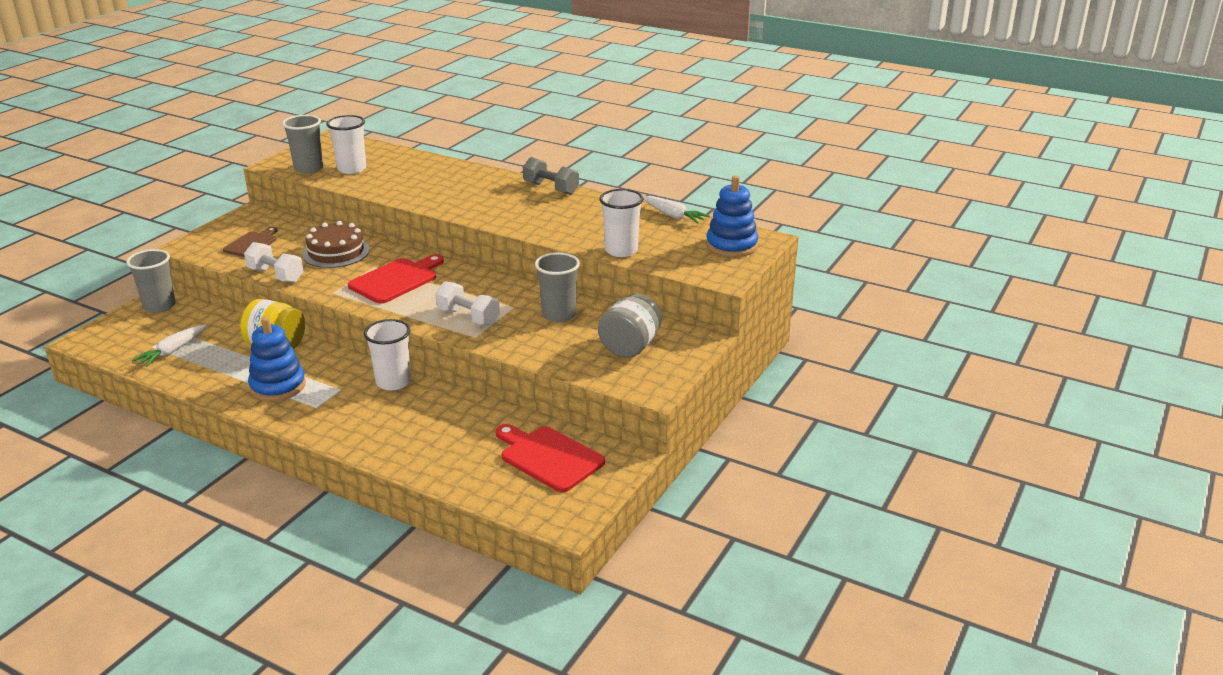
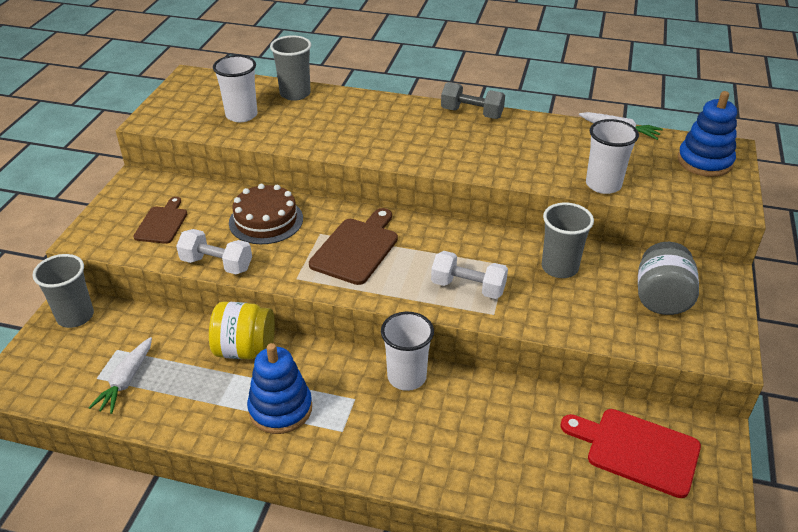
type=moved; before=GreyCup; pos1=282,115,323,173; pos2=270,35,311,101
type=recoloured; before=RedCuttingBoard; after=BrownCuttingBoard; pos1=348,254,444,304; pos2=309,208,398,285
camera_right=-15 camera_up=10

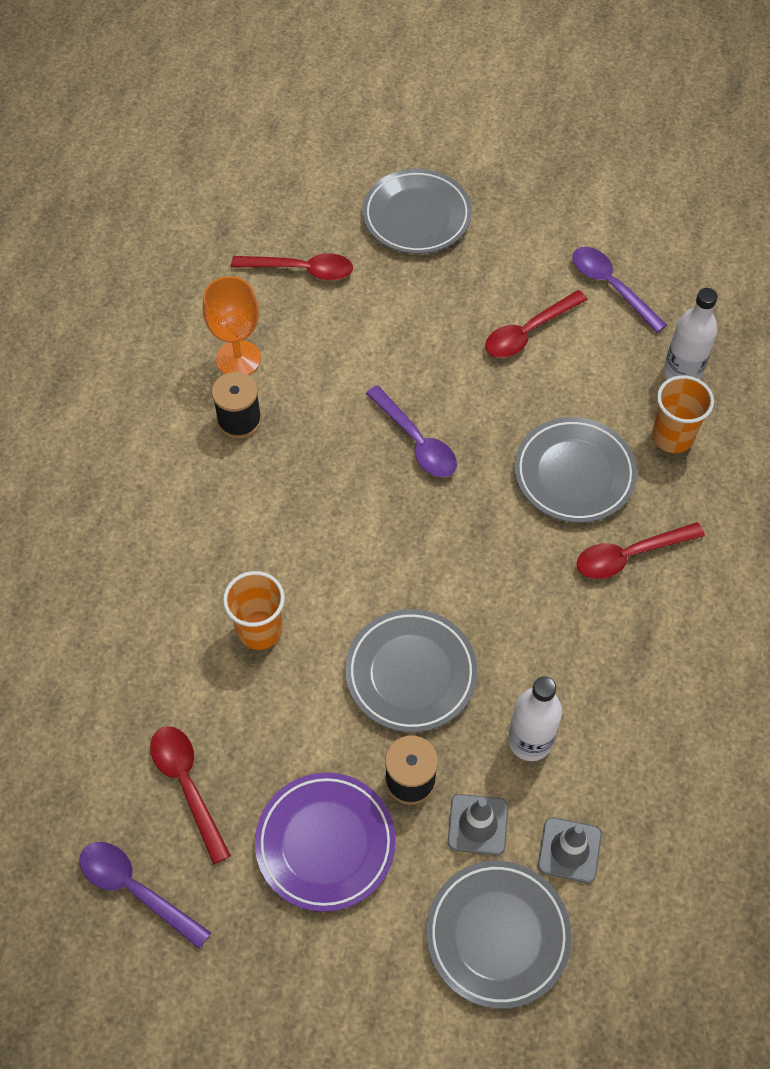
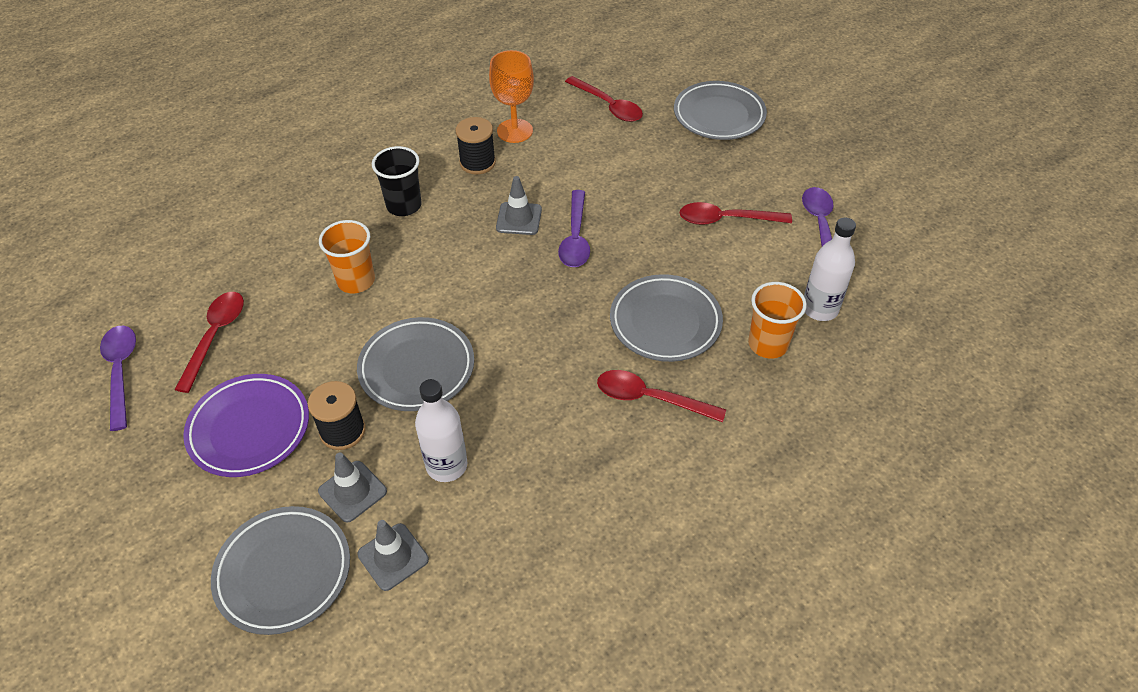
type=added; after=BlackCup; pos2=372,146,422,216
type=added; after=GreyTrafficCone; pos2=496,176,542,235
camera_right=40 camera_up=-10

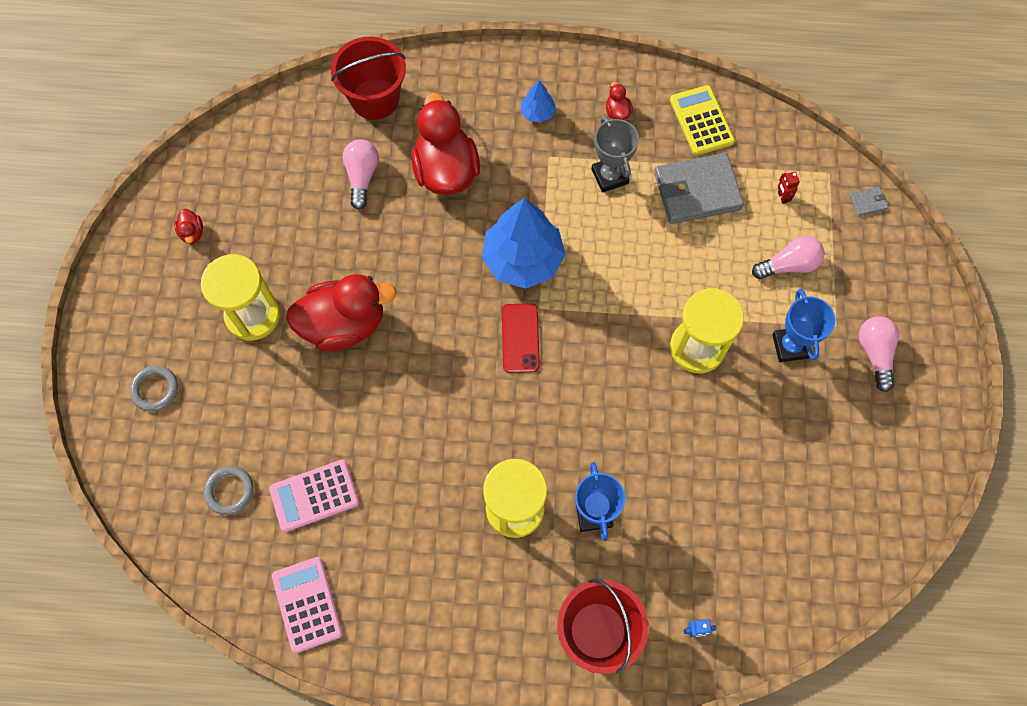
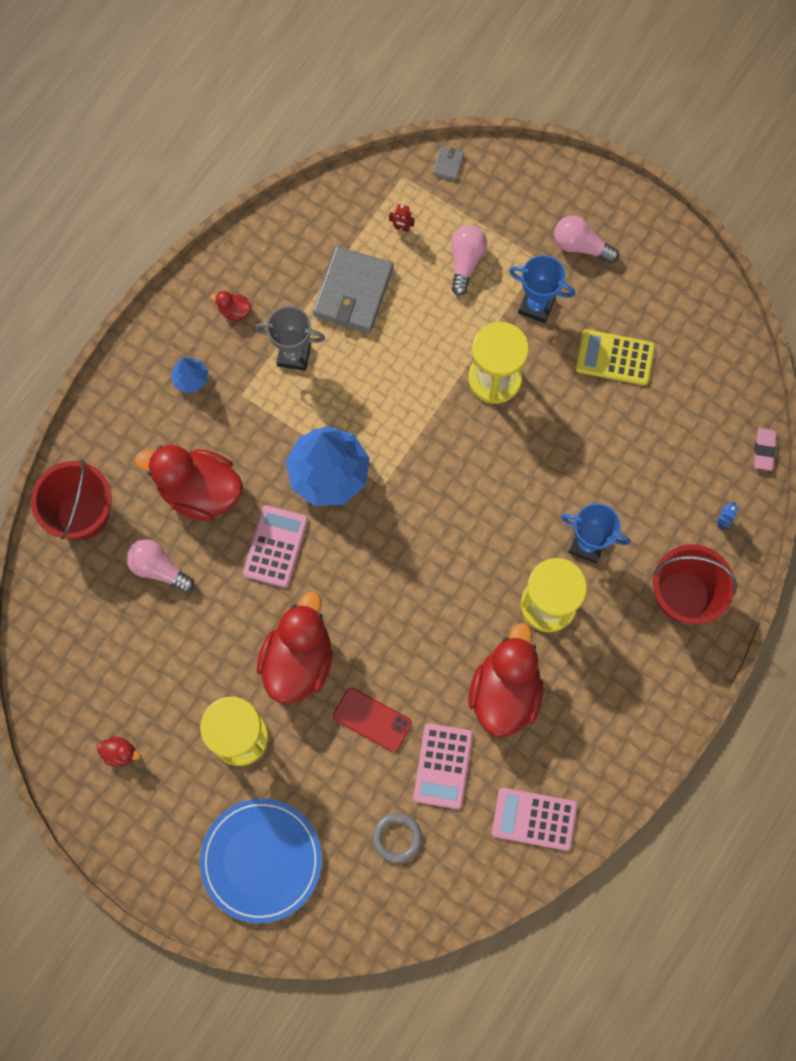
type=added; after=PinkCalculator; pos2=243,505,308,588
type=added; after=RedDuck; pos2=469,623,543,737
type=added; after=PinkEraser; pos2=754,428,776,471
type=moved; before=RedPhone; pos1=502,303,540,373; pos2=333,688,412,752
type=moved; before=YellowCalculator; pos1=670,85,735,155; pos2=576,329,655,386
type=replaced; before=GreyRing; after=BluePlate; pos1=130,366,178,411; pos2=200,798,322,923
camera_right=-60 camera_up=5

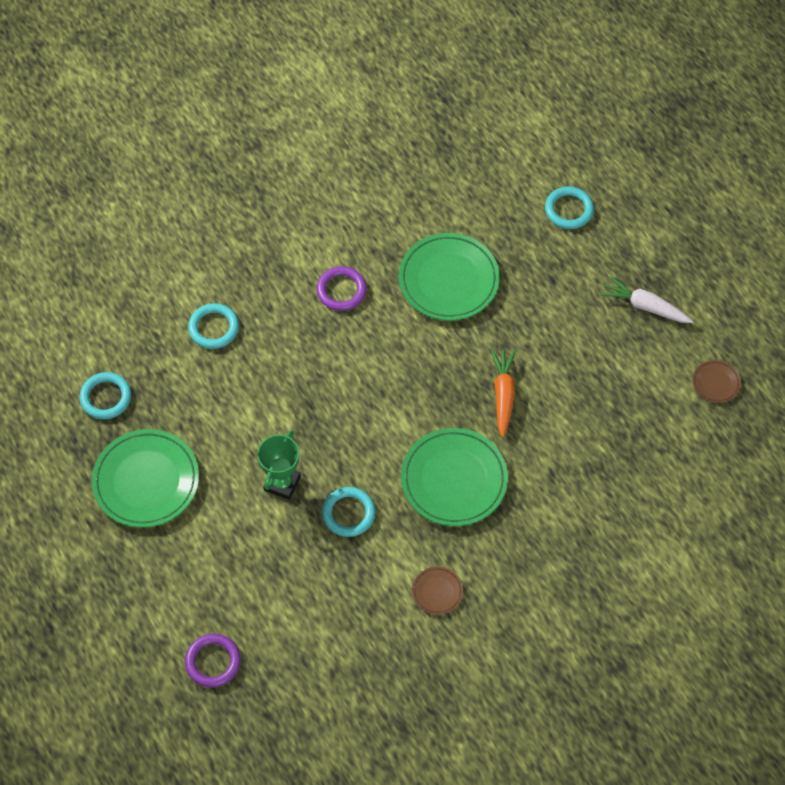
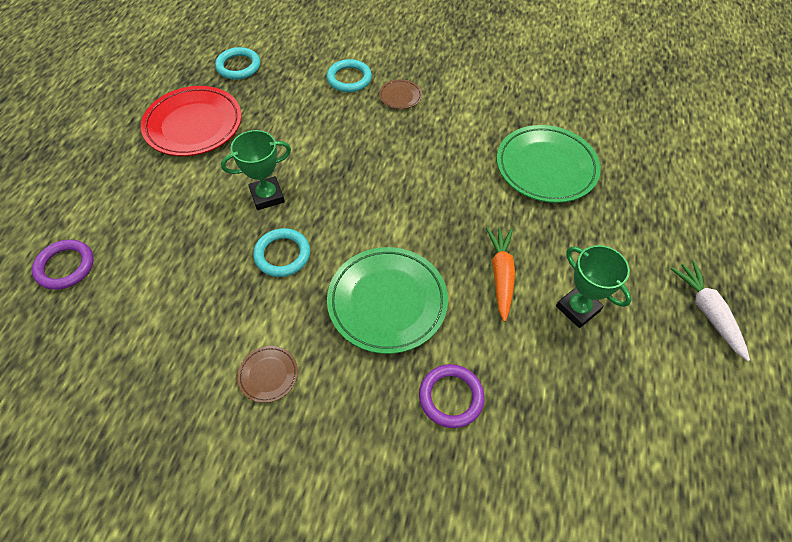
type=removed; before=TurquoiseRing; pos1=545,186,594,229
type=added; after=GreenTrophy; pos2=556,245,632,328
type=moved; before=PurpleRing; pos1=316,266,367,311; pos2=419,364,485,428
type=moved; before=BrownPlate; pos1=693,360,741,403; pos2=379,79,422,109
type=recoloured; before=GreenPlate; after=RedPlate; pos1=91,429,199,528; pos2=141,86,242,156
type=turned; before=OrangeCarrot; pos1=491,350,516,437; pos2=486,227,515,322; turn=-45
camera_right=45 camera_up=-5

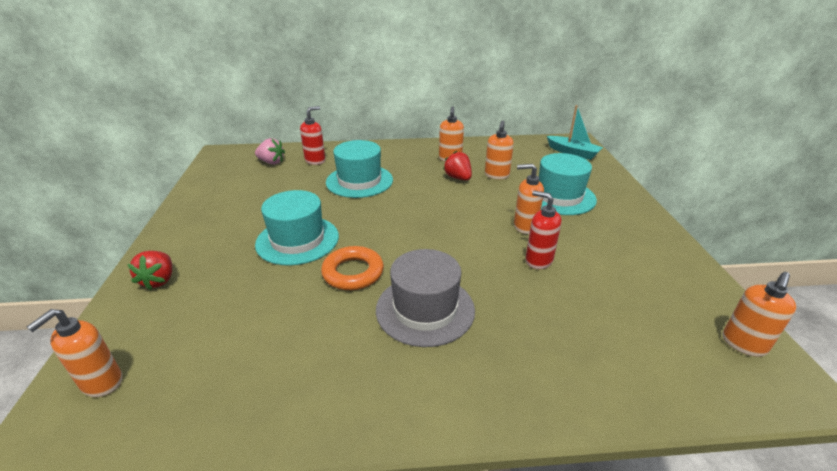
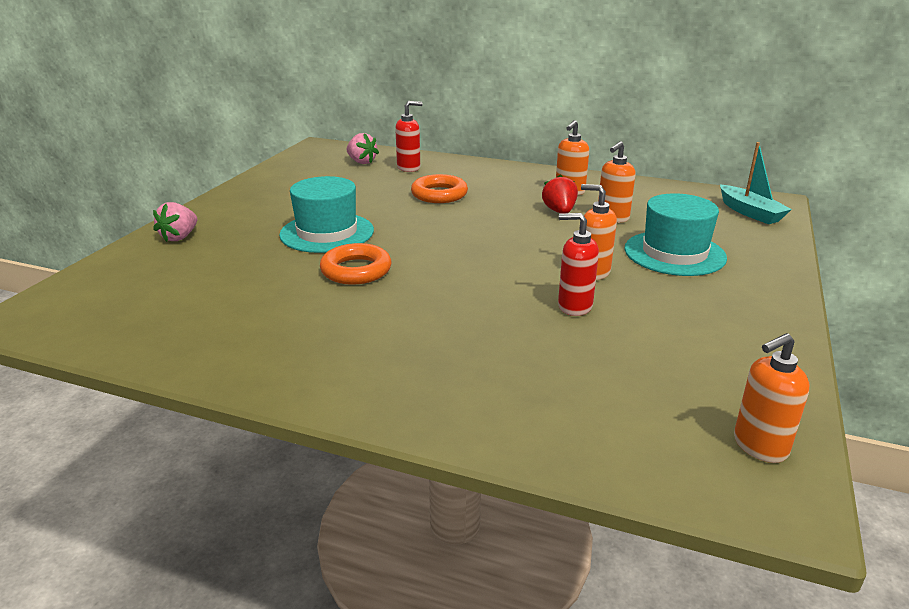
type=removed; before=OrangeSoapDispenser; pos1=27,309,122,397
type=removed; before=GreyHat; pos1=376,249,475,347
type=replaced; before=TurquoiseHat; after=OrangeRing; pos1=326,140,393,198; pos2=411,174,468,203
type=recoloured; before=RedStrawberry; after=PinkStrawberry; pos1=127,251,172,290; pos2=153,202,197,242
type=turned; before=RedSoapDispenser; pos1=525,190,562,269; pos2=558,213,599,316; turn=-45
camera_right=25 camera_up=-5

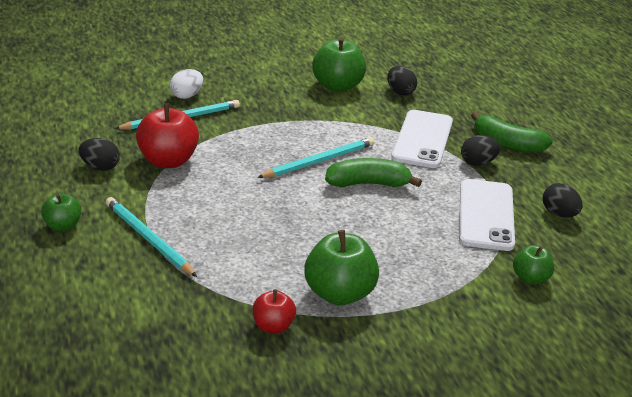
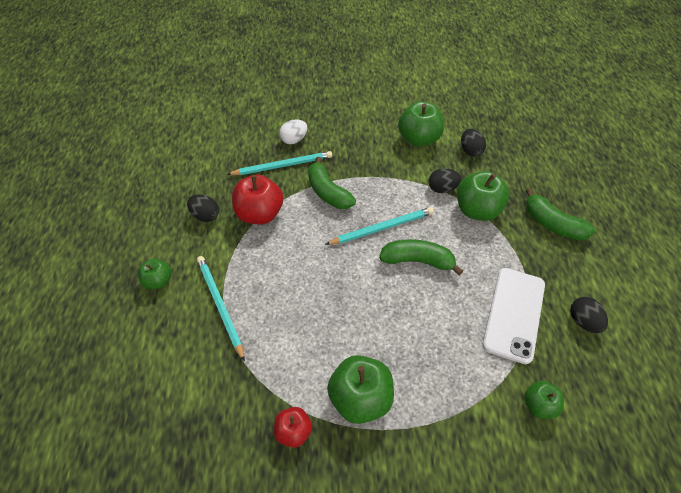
type=added; after=GreenBanana; pos2=308,157,356,209
type=moved; before=BlackEgg; pos1=461,135,500,166; pos2=429,168,462,193
type=replaced; before=WhitePhone; after=GreenApple; pos1=391,110,453,168; pos2=457,171,509,221
camera_right=15 camera_up=20

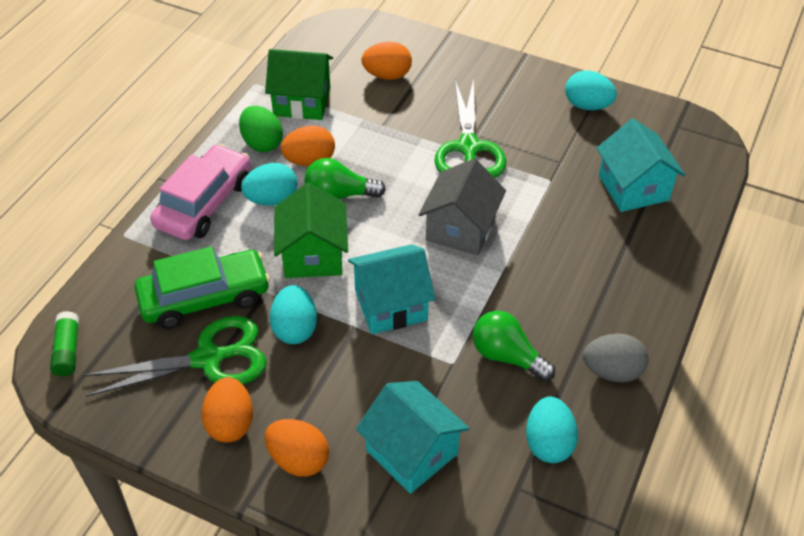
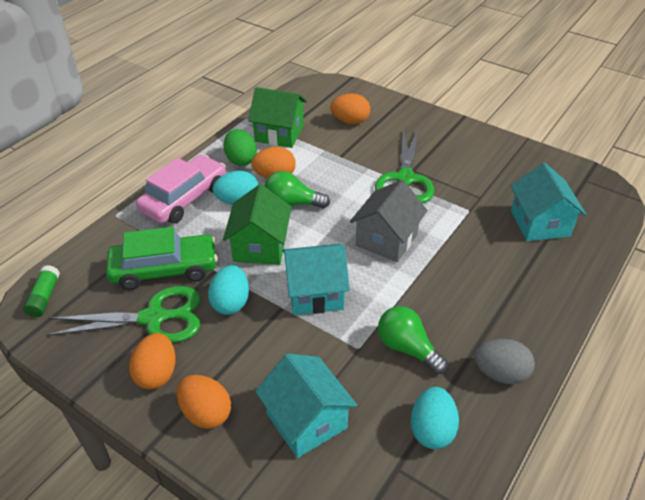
type=removed; before=TurquoiseEgg; pos1=565,70,617,110
camera_right=10 camera_up=-5

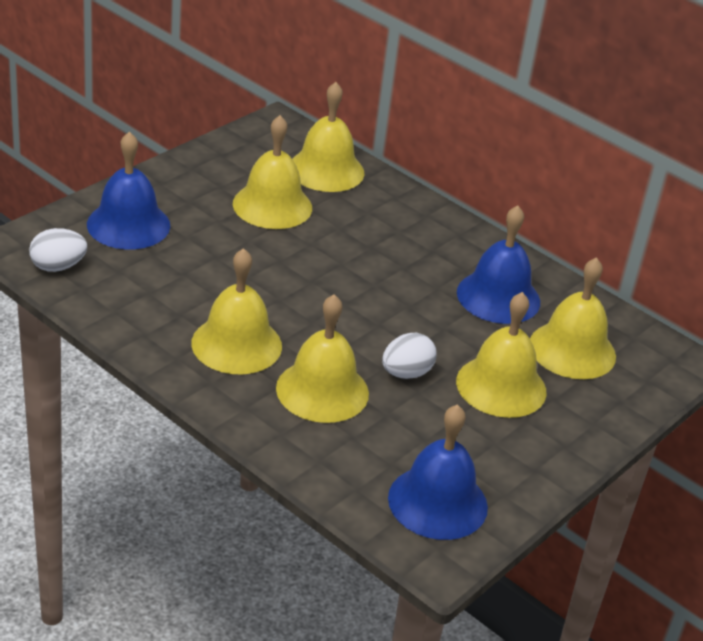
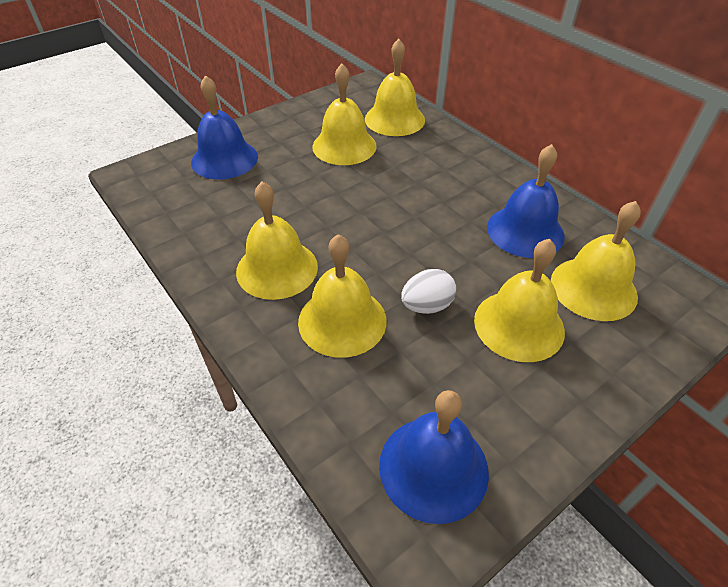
type=removed; before=WhiteEgg; pos1=29,228,87,272
camera_right=15 camera_up=10

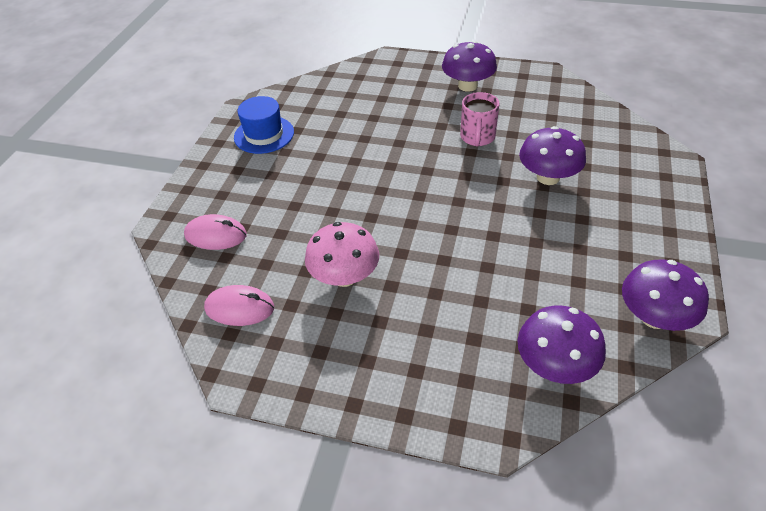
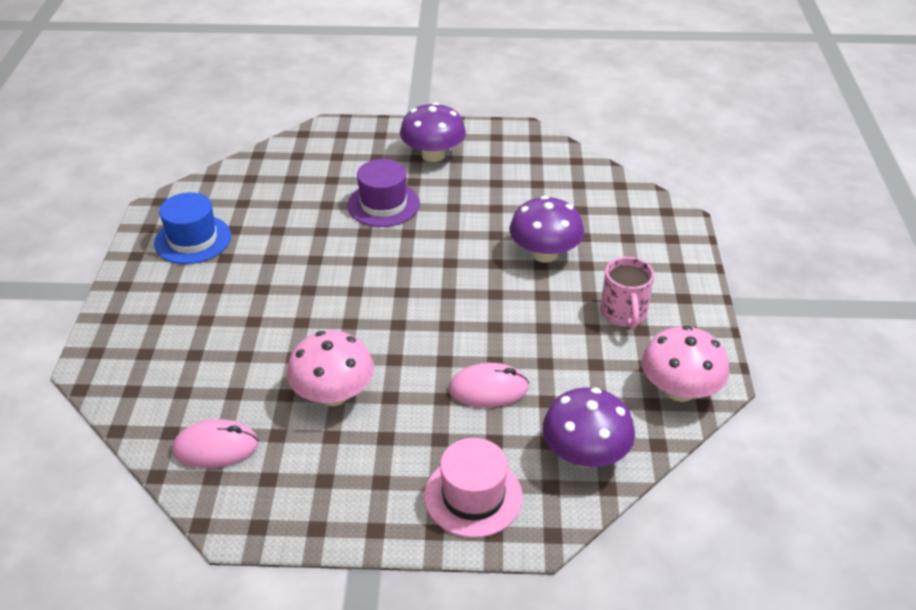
type=added; after=PurpleHat; pos2=347,159,420,227
type=added; after=PinkHat; pos2=424,438,523,538
type=moved; before=PinkMouse; pos1=184,214,247,250; pos2=448,363,529,407
type=moved; before=PinkMug; pos1=460,92,499,146; pos2=601,257,654,329
type=recoloured; before=PurpleMushroom; after=PinkMushroom; pos1=622,259,709,331; pos2=642,325,729,402
camera_right=-15 camera_up=-5

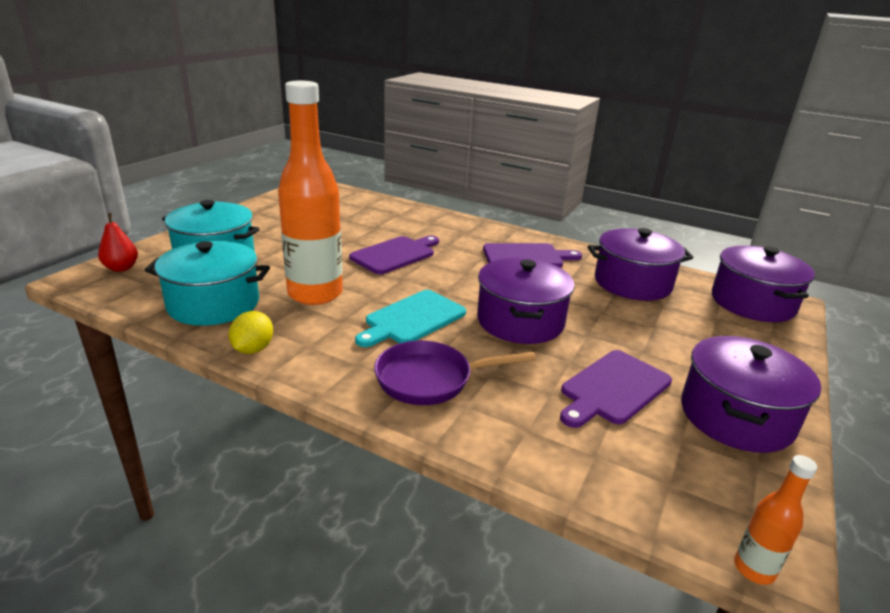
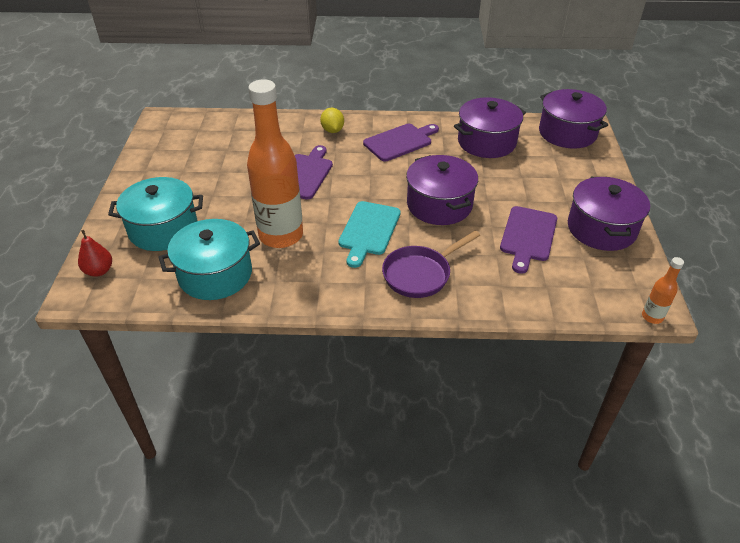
type=moved; before=YellowLemon; pos1=228,311,273,354; pos2=320,108,344,133
camera_right=-25 camera_up=15

